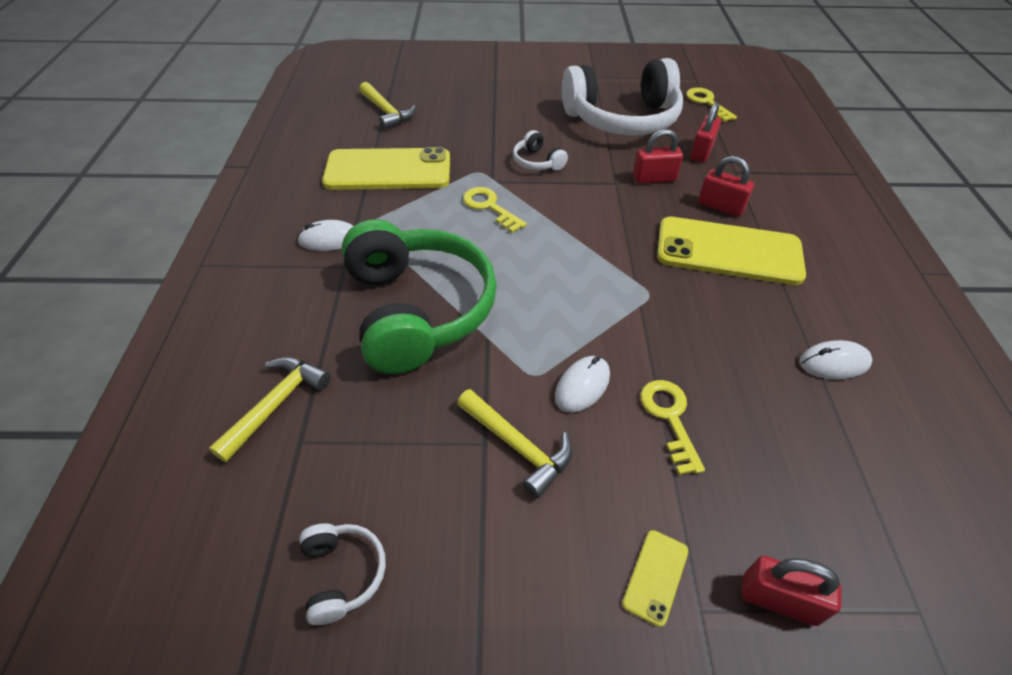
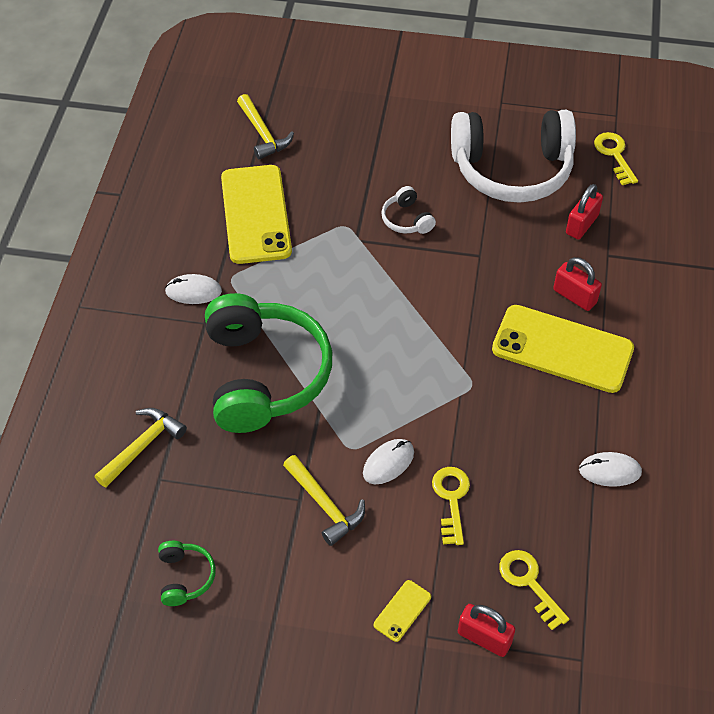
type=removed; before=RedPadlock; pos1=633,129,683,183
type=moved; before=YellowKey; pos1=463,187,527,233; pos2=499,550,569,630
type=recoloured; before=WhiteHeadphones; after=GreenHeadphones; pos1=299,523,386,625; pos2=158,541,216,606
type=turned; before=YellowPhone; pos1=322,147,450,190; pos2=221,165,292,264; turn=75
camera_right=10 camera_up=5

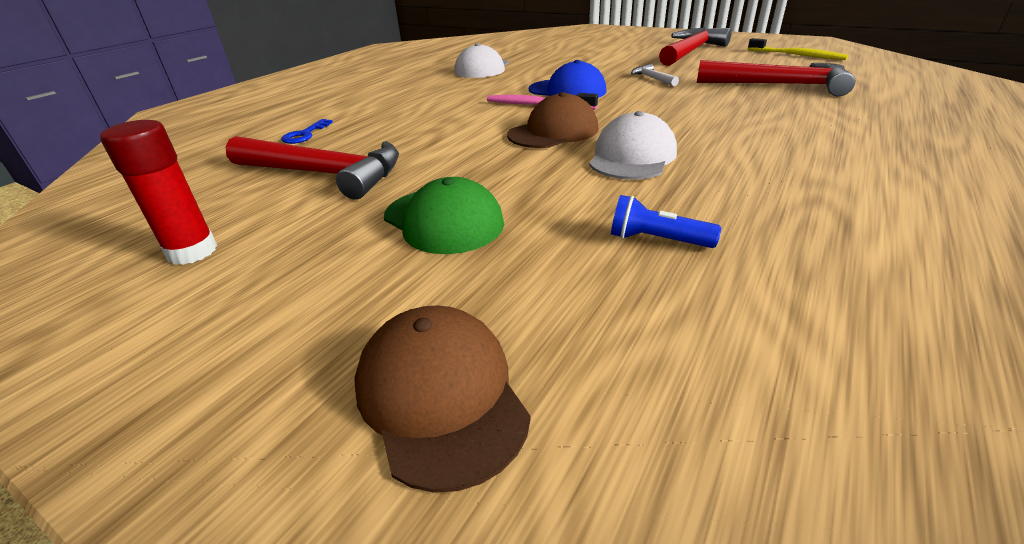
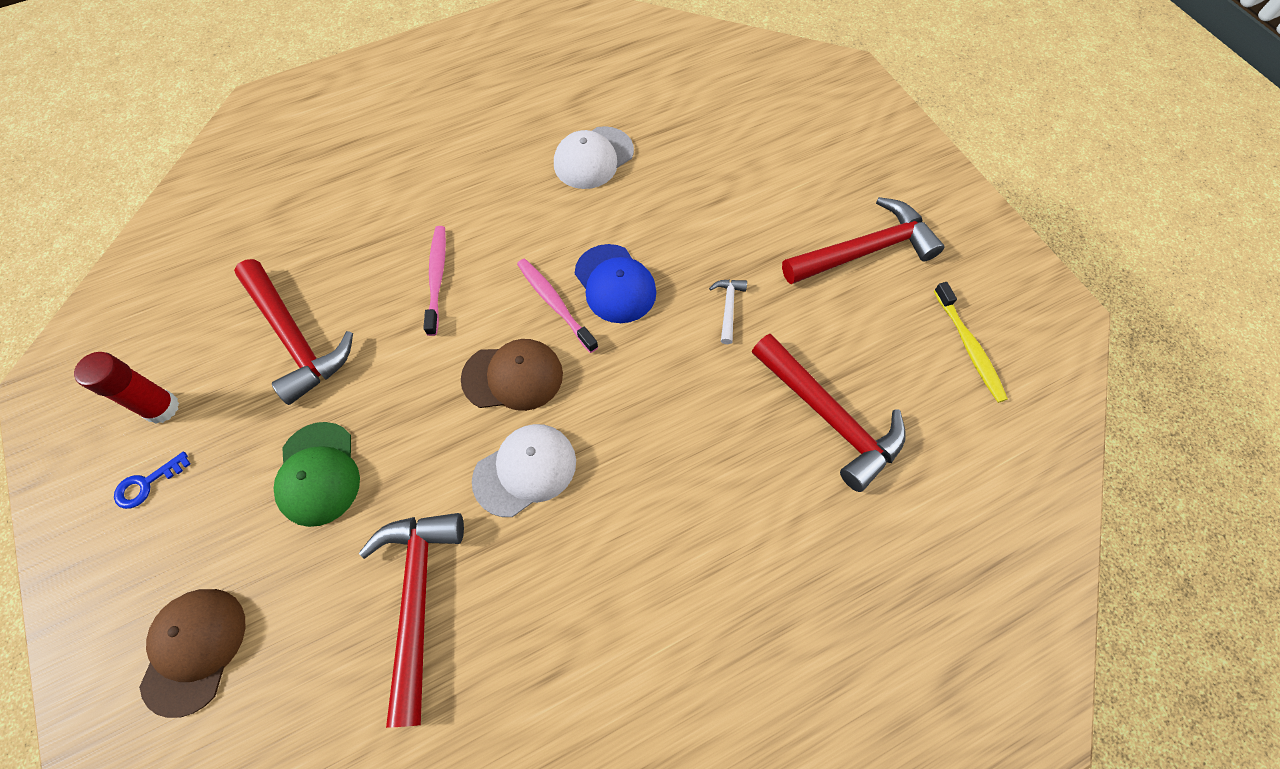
type=added; after=PinkToothbrush; pos2=423,226,446,336
type=moved; before=BlueKey; pos1=281,119,333,144; pos2=114,452,190,509
type=replaced; before=BlueFlashlight; after=RedHammer; pos1=611,195,721,248; pos2=359,513,464,728
camera_right=30 camera_up=30

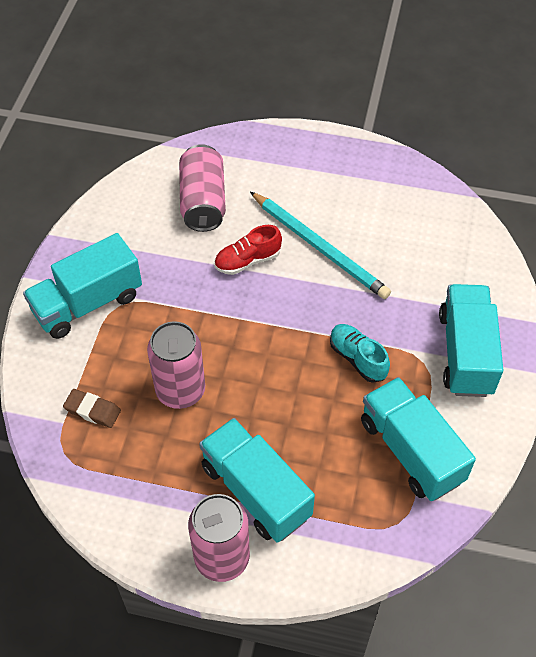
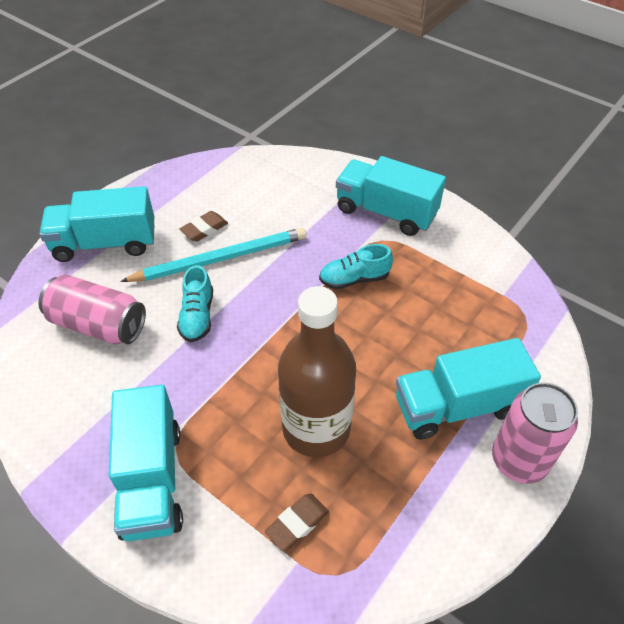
type=added; after=BrownEraser; pos2=180,211,228,242
type=moved; before=TurquoiseTruck; pos1=361,377,476,501; pos2=39,186,154,262
type=replaced; before=PinkCan; after=BrownBottle; pos1=147,321,205,409; pos2=278,286,356,457
type=recoloured; before=RedShoe; after=TurquoiseShoe; pos1=214,225,282,275; pos2=177,265,213,342
camera_right=-65 camera_up=-5

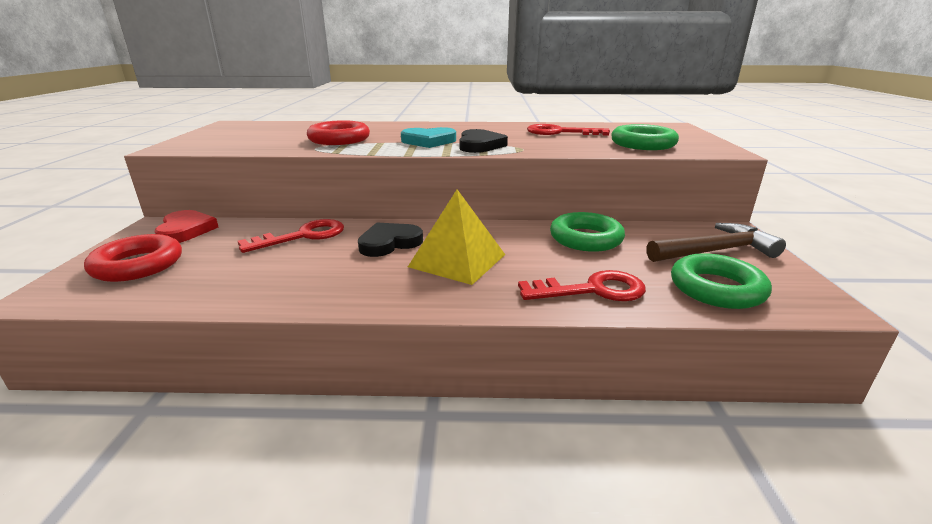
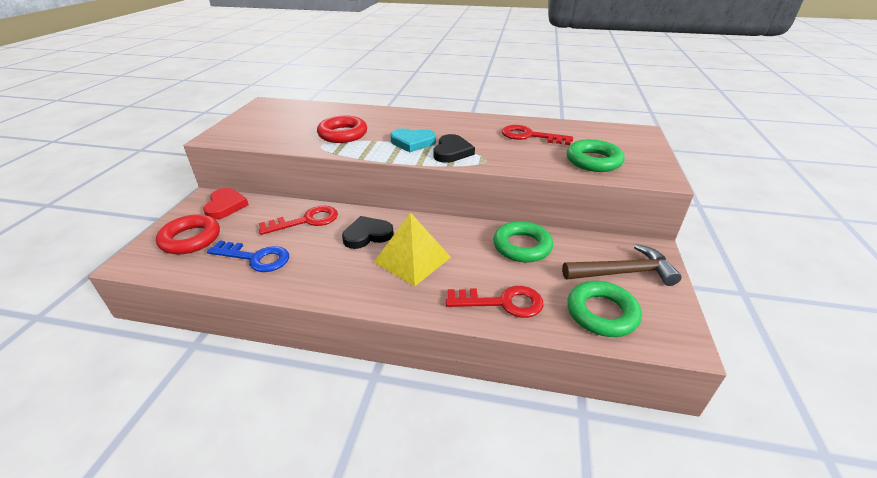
type=added; after=BlueKey; pos2=207,240,289,272
camera_right=10 camera_up=10

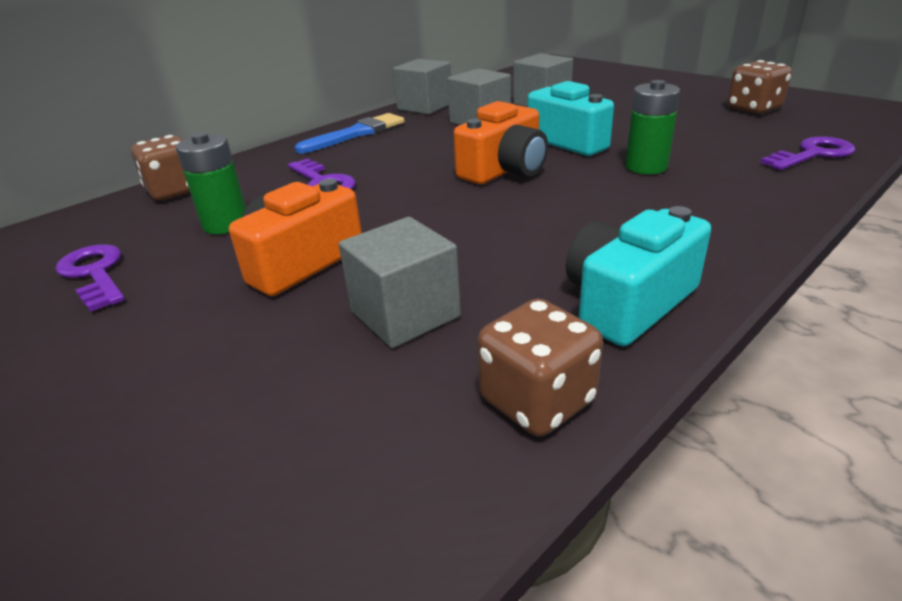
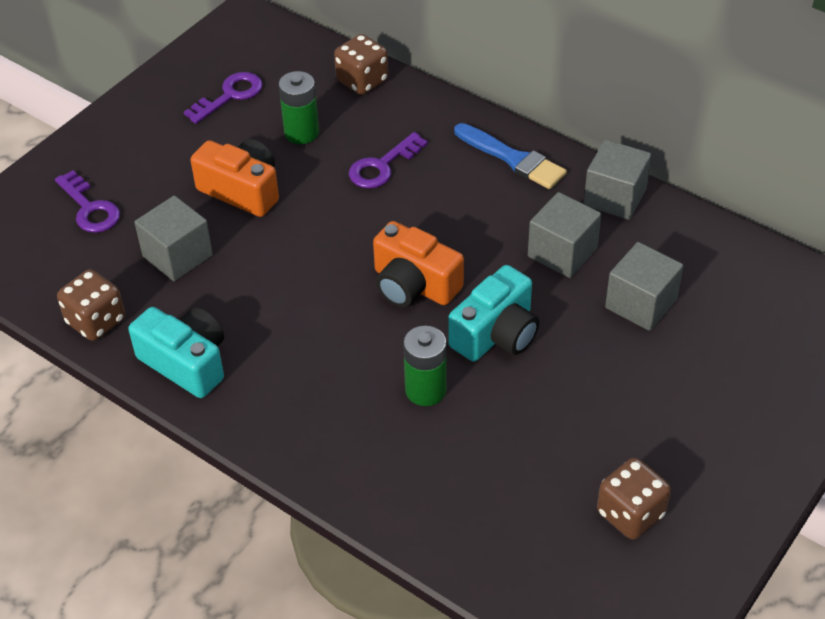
type=moved; before=PurpleKey; pos1=761,136,856,170; pos2=55,170,120,233
camera_right=80 camera_up=15

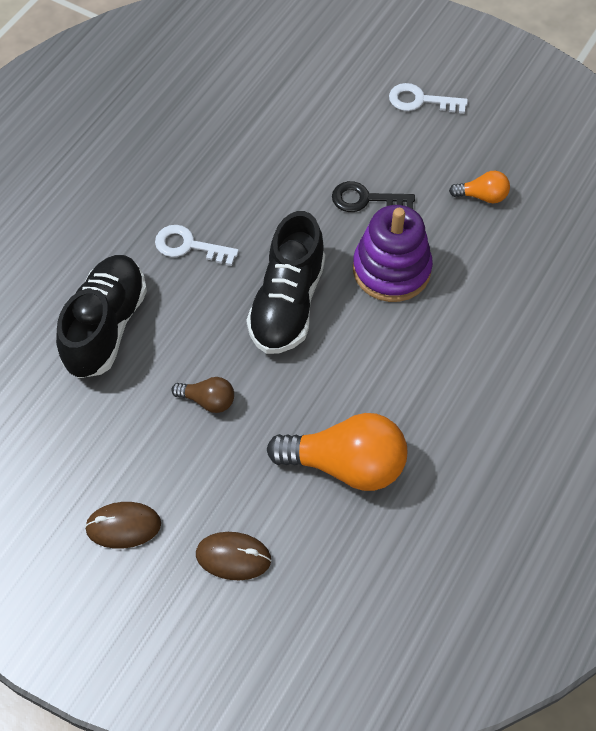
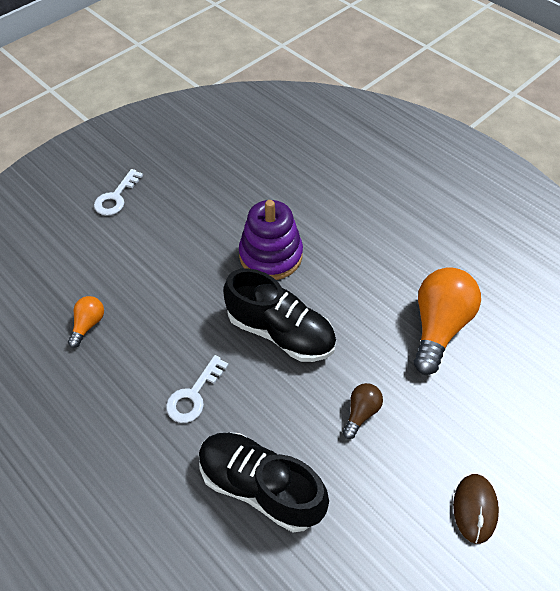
type=removed; before=BrownMouse; pos1=196,532,272,580
type=removed; before=BlackKey; pos1=332,181,415,212
type=moved; before=OrangeLightBulb; pos1=449,171,510,203; pos2=68,296,104,348
camera_right=-75 camera_up=-5

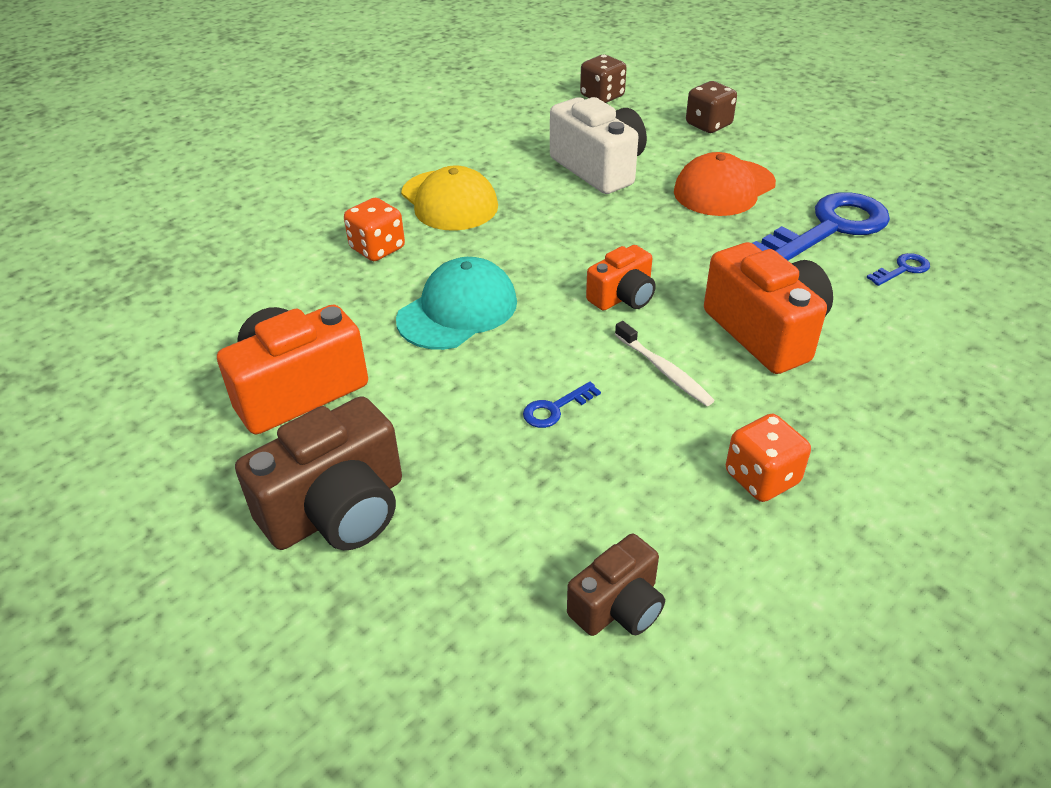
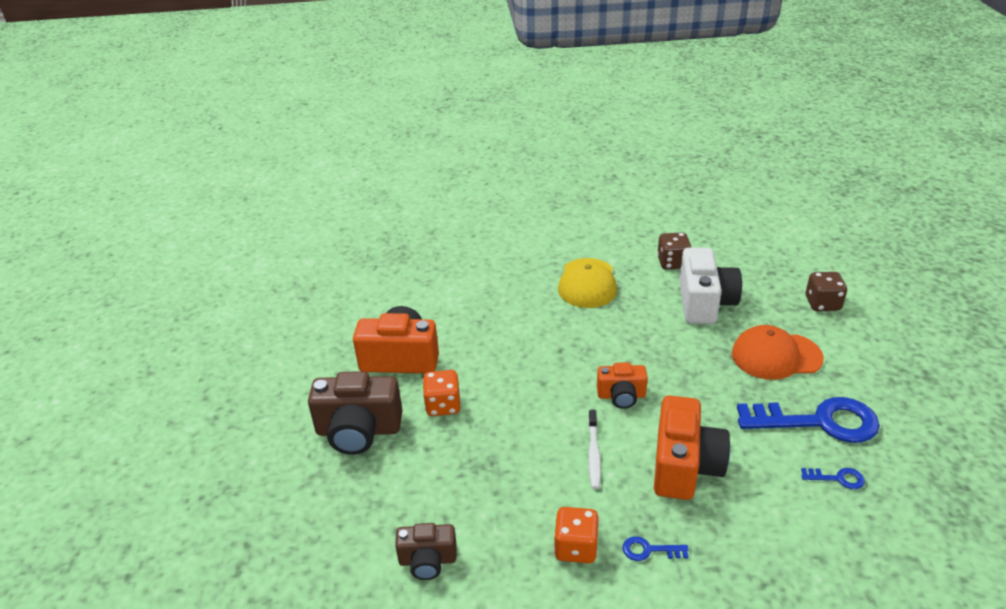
type=removed; before=TurquoiseCap; pos1=396,257,517,350
type=moved; before=OrangeDice; pos1=344,198,405,261; pos2=423,370,461,416
type=moved; before=BlueKey; pos1=523,382,601,428; pos2=623,536,689,561
type=moved; before=BrownDice; pos1=580,55,626,103; pos2=657,232,691,269
camera_right=40 camera_up=-5

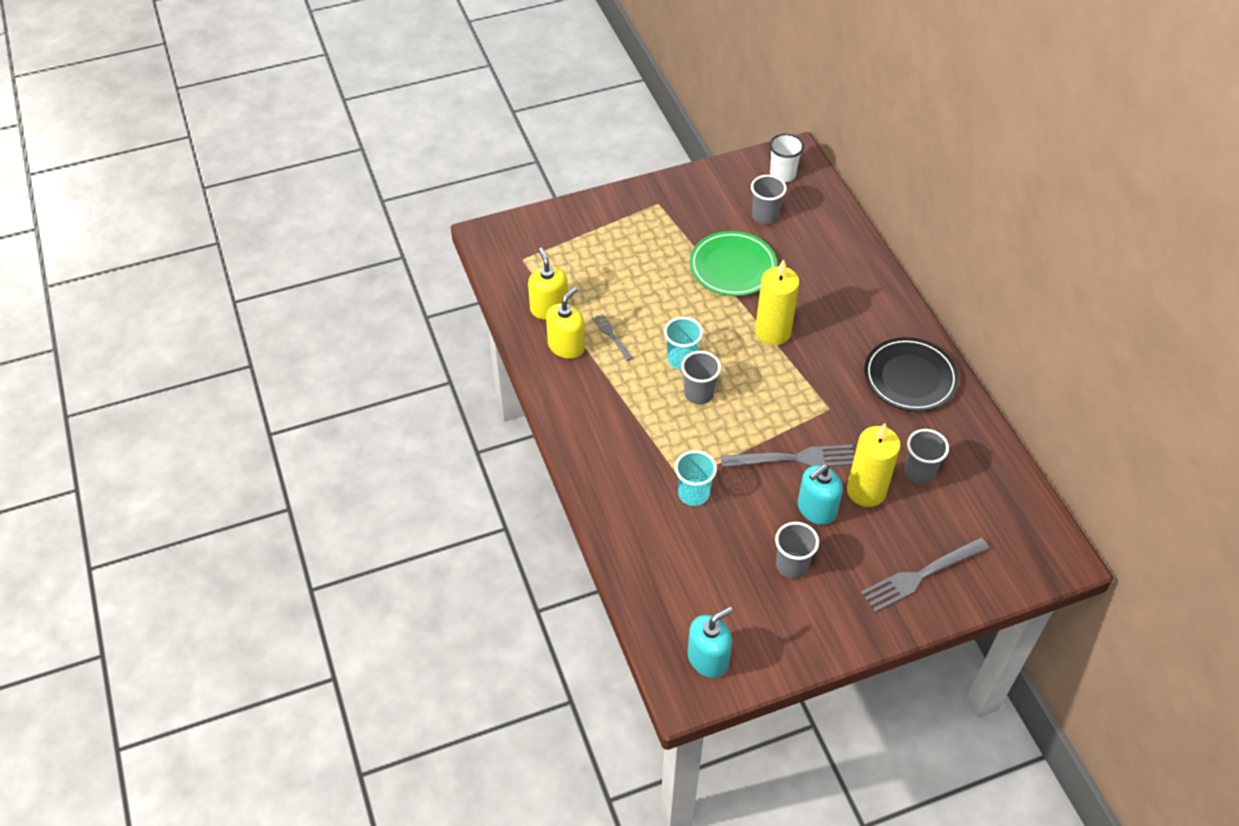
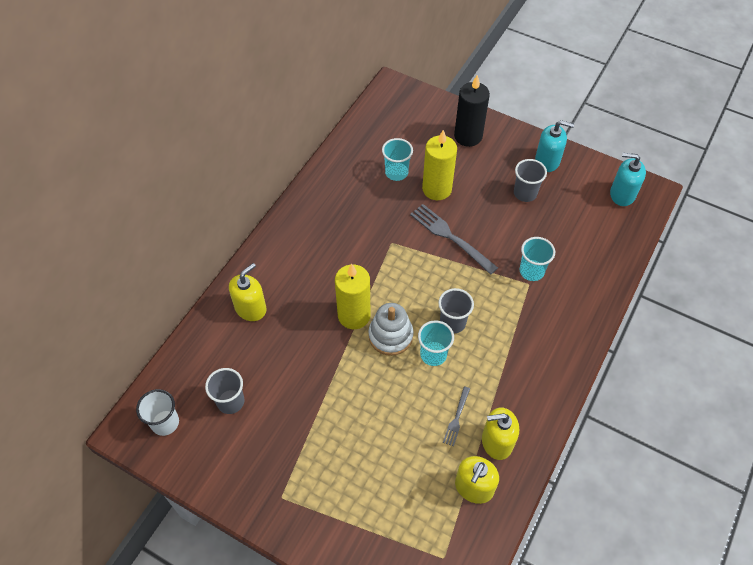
type=removed; before=GreenPlate; pos1=690,231,777,296
type=removed; before=BlackPlate; pos1=864,337,959,412
type=added; after=YellowSoapDispenser; pos2=229,263,266,321
type=added; after=WhiteStackingToy; pos2=368,303,414,356
type=moved; before=TurquoiseSoapDispenser; pos1=798,464,843,525; pos2=535,120,574,172
type=replaced; before=GreyFork; after=BlackCandle; pos1=861,537,989,612; pos2=454,75,490,147
type=recoloured; before=GreyCup; after=TurquoiseCup; pos1=904,429,949,484; pos2=382,138,413,181
camera_right=-130 camera_up=5

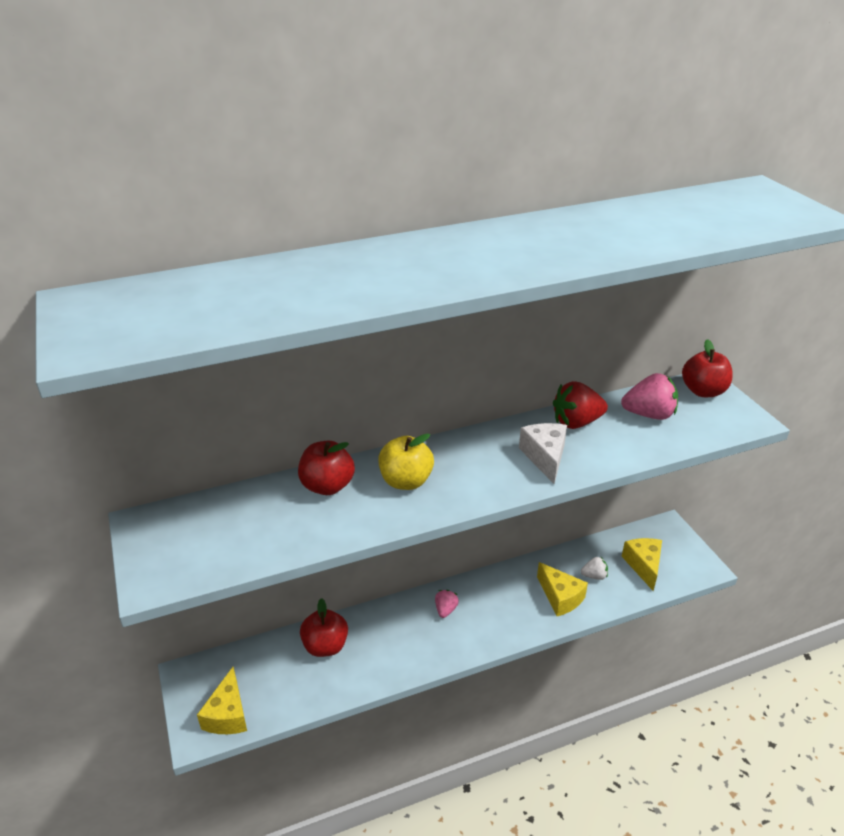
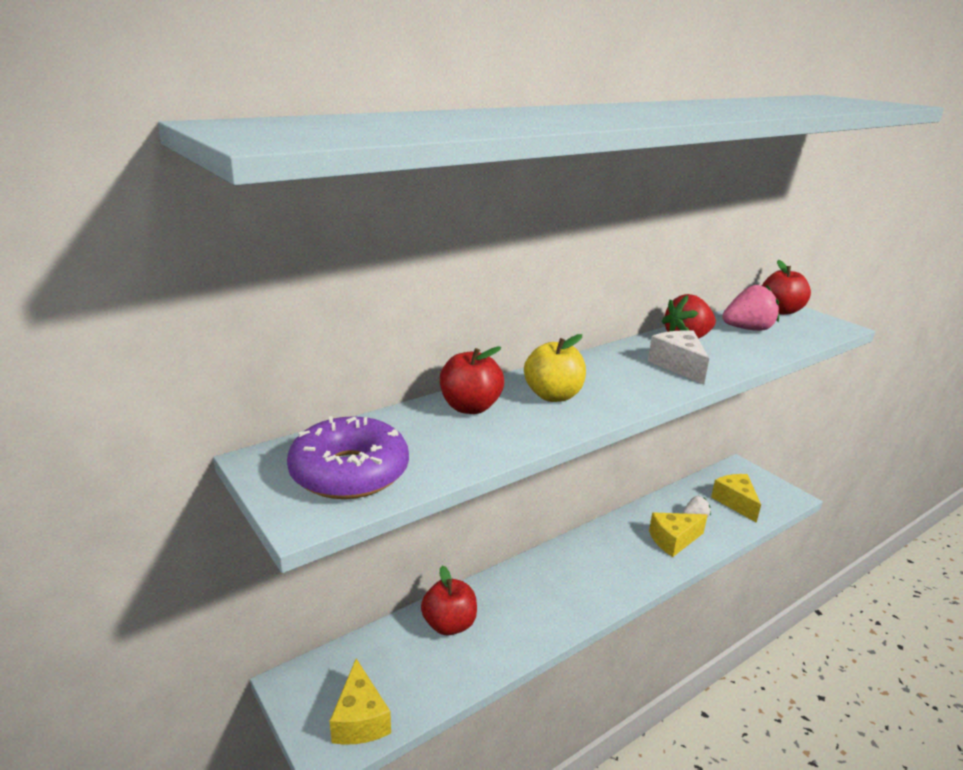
type=removed; before=PinkStrawberry; pos1=435,590,459,618
type=added; after=PurpleDonut; pos2=287,416,409,499
type=turned; before=YellowCheese; pos1=537,562,588,616; pos2=649,512,708,557; turn=120
camera_right=-15 camera_up=-10

